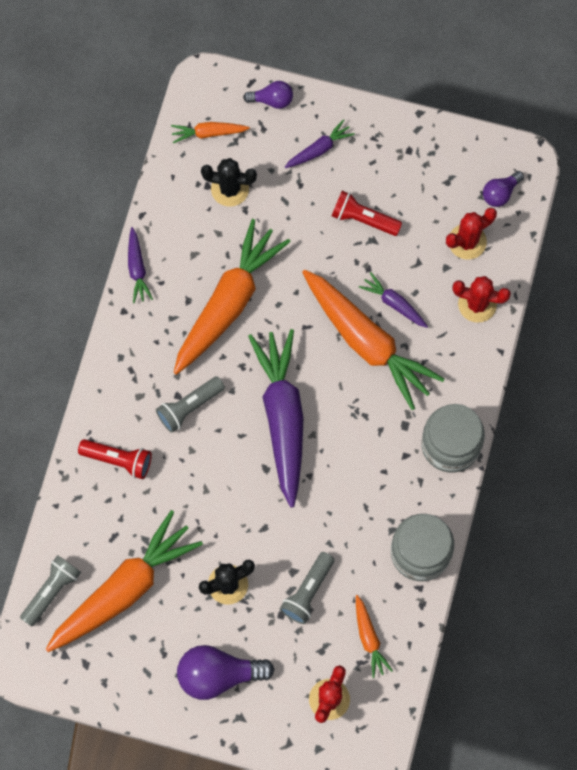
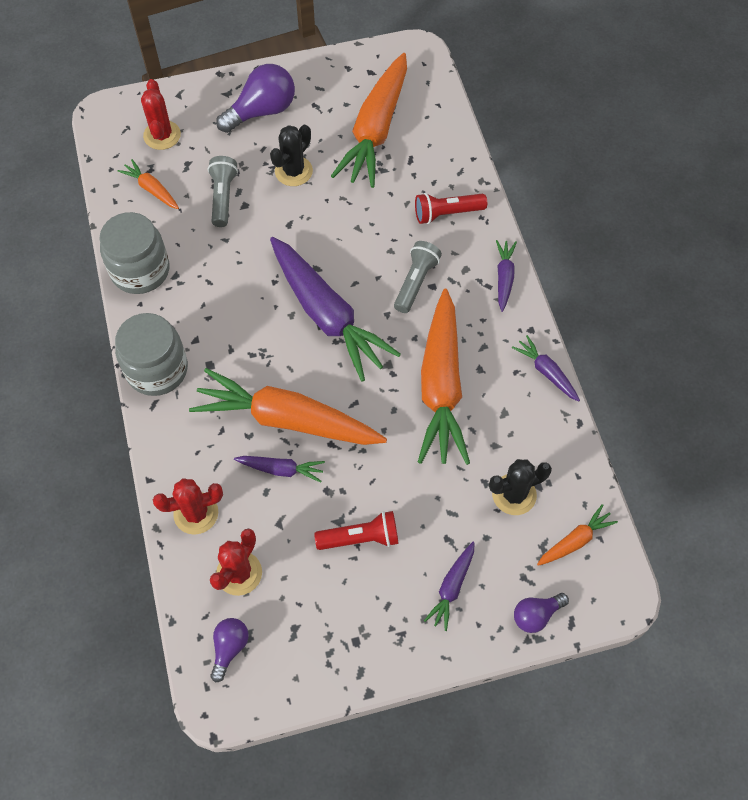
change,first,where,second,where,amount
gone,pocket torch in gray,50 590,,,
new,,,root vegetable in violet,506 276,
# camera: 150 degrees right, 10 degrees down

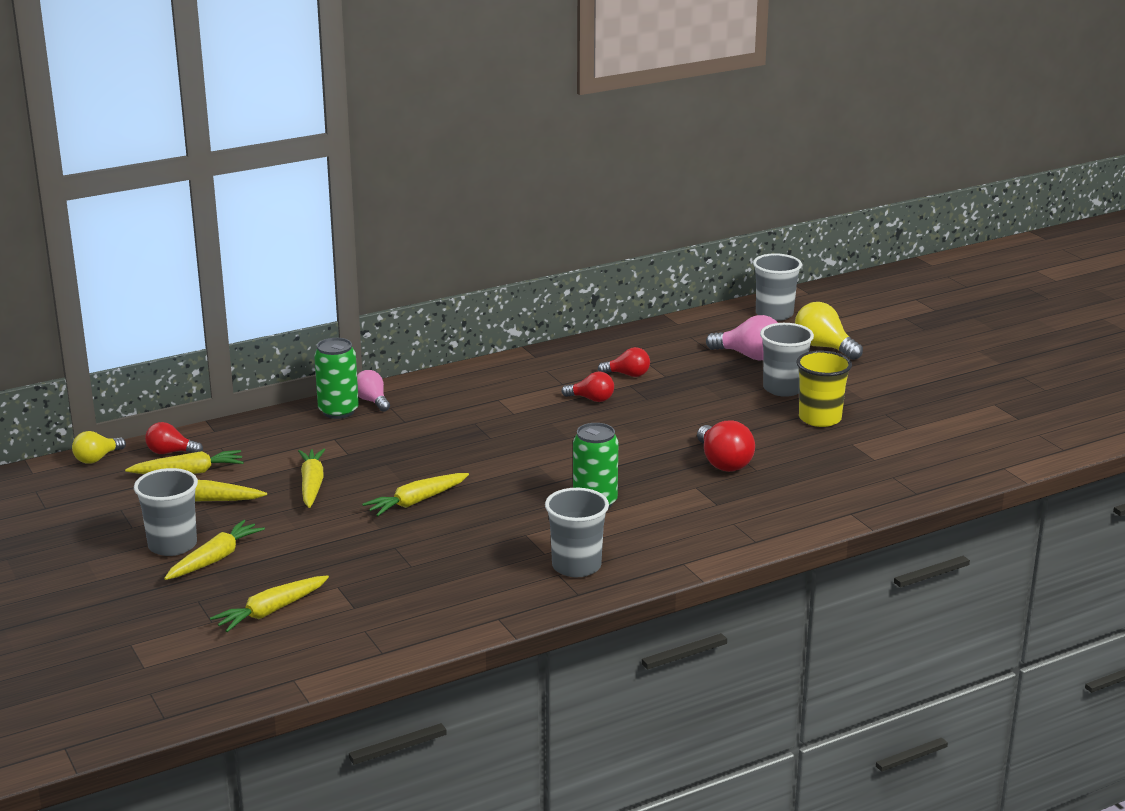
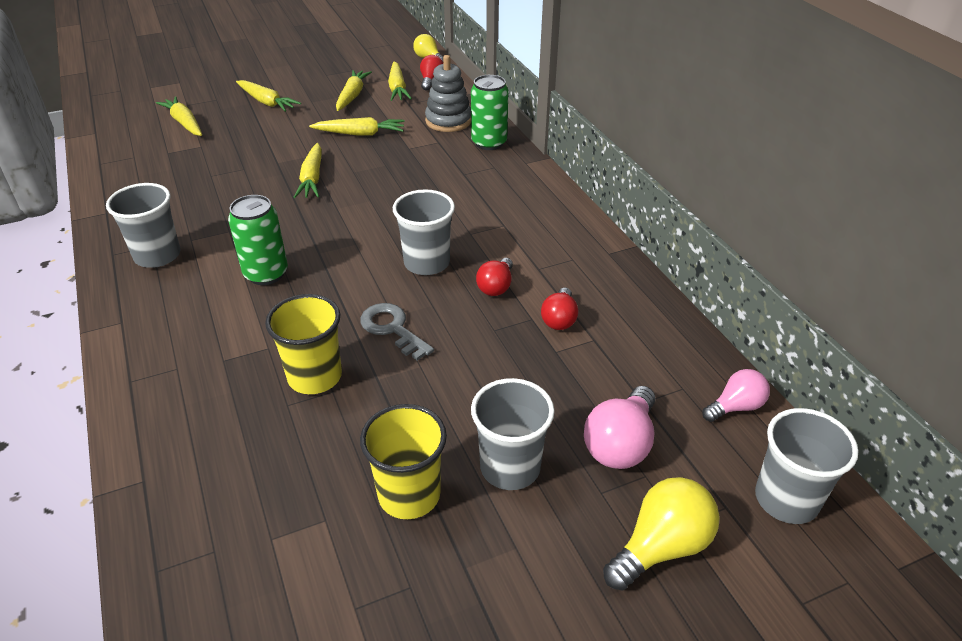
change,first,where,second,where,amount
new,,,door key in gray,397 332,
new,,,stacking rings in gray,448 93,
shifted,tumbler in gray,166 512,,424 232,
shifted,light bulb in rosy,373 391,,736 395,
swapped,light bulb in scarlet,726 446,tumbler in golden,303 344,
rotated,root vegetable in golden,415 494,,307 170,150 degrees counterclockwise
# camera: 95 degrees right, 15 degrees up

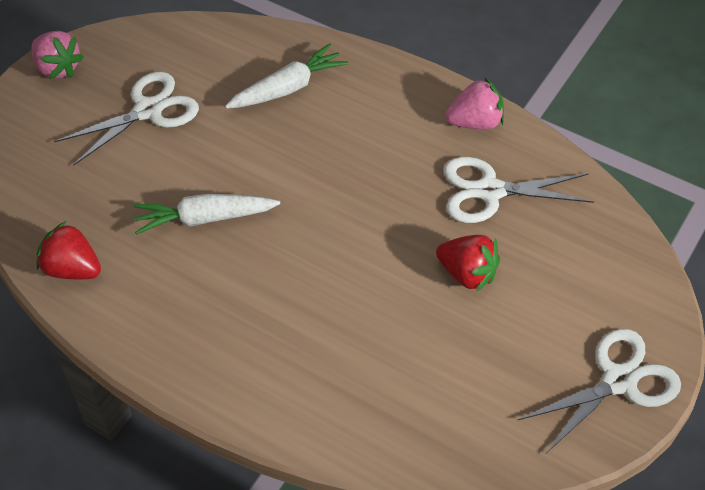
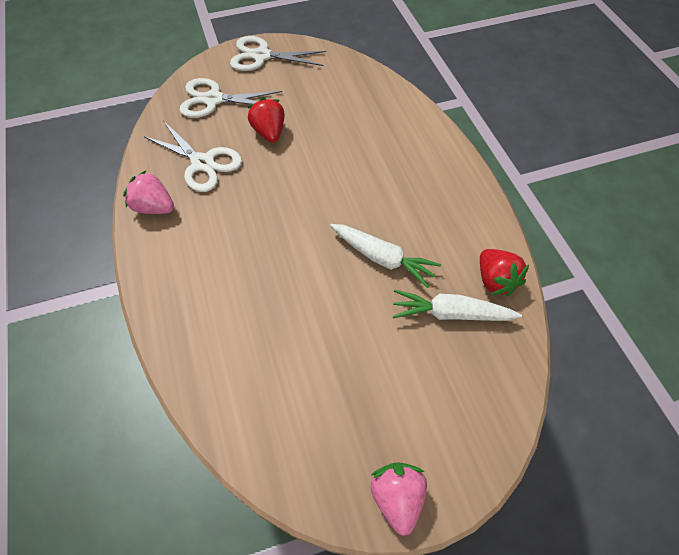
change,first,where,second,where,amount
shifted,pair of scissors in snow-white,126 119,,230 98,
shifted,root vegetable in snow-white,286 76,,457 305,
# camera: 140 degrees left, 5 degrees up

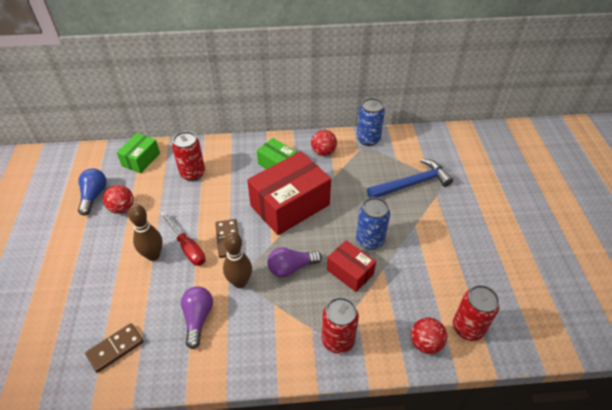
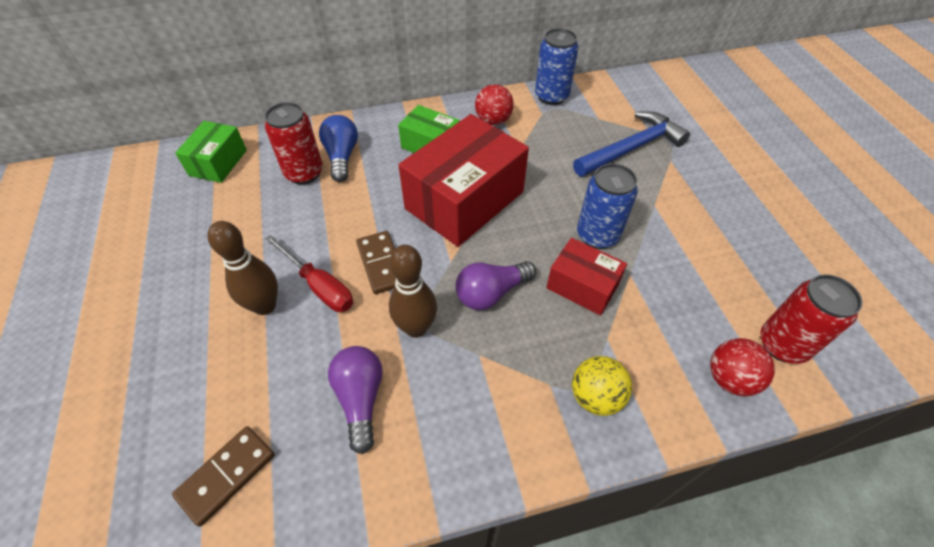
change,first,where,second,where,amount
gone,play ball in scarlet,118 199,,,
shifted,light bulb in cobalt,92 192,,338 148,
swapped,can in scarlet,340 325,play ball in golden,602 386,
# camera: 10 degrees left, 5 degrees up

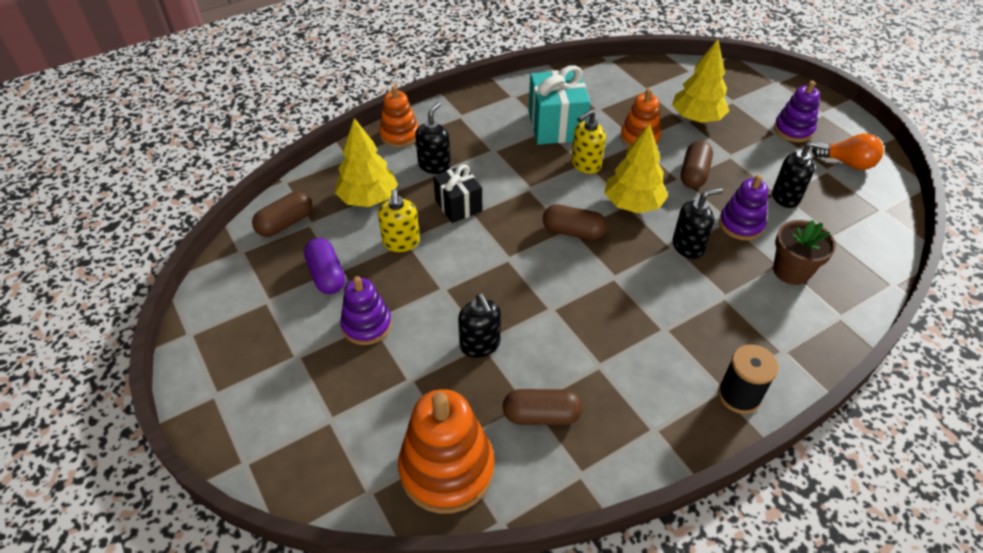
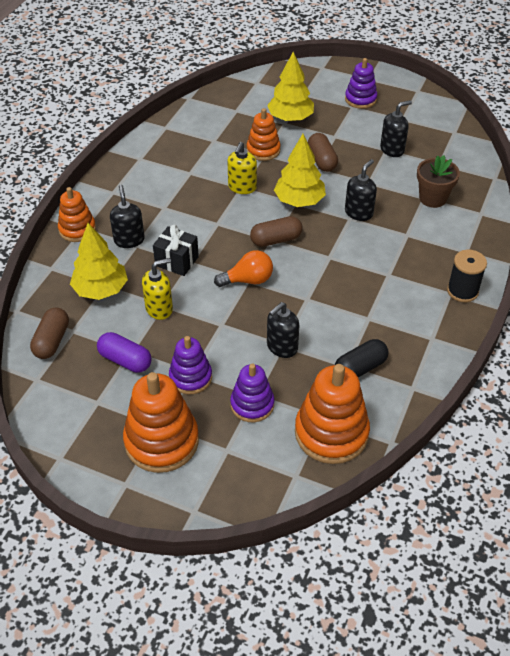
change,first,where,second,where,amount
gone,present in teal,559 105,,,
new,,,stacking rings in orange,161 422,
shifted,stacking rings in violet,743 207,,252 392,
shifted,light bulb in orange,847 151,,243 268,
repainted,capsule in brown,543 407,capsule in jet-black,361 358,
rotated,soap pump in golden,399 220,,157 289,75 degrees counterclockwise
rotated,soap pump in jet-black,479 326,,283 330,105 degrees clockwise
# camera: 35 degrees left, 0 degrees up

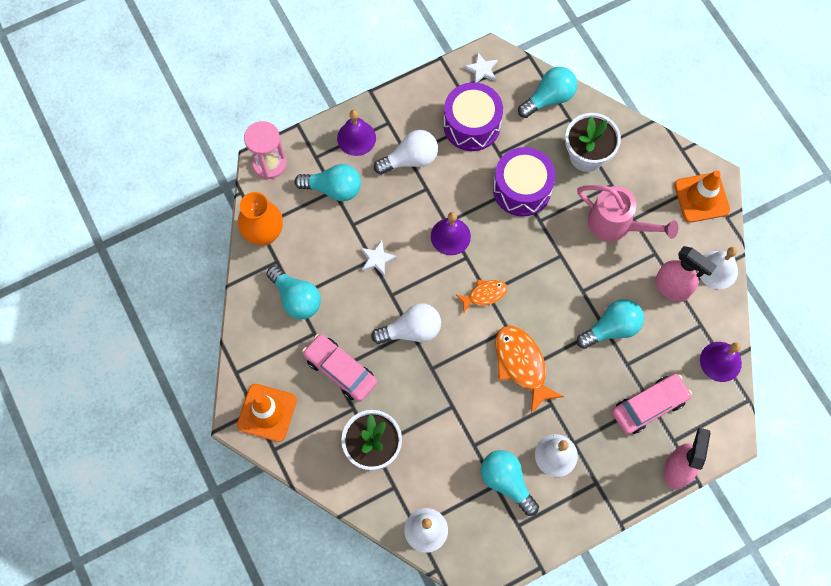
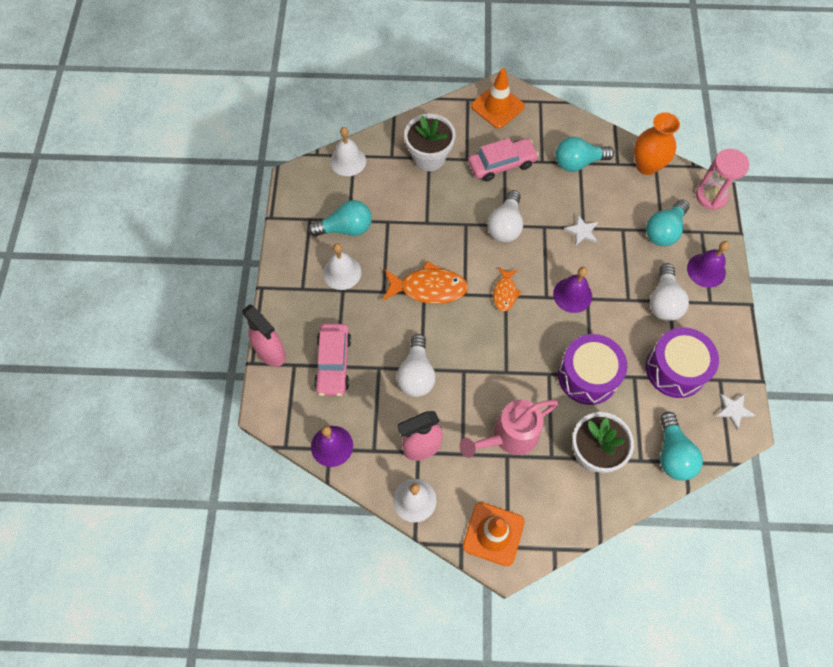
change,first,where,second,where,amount
repainted,light bulb in teal,610 324,light bulb in snow-white,416 365,
# camera: 120 degrees right, 5 degrees down

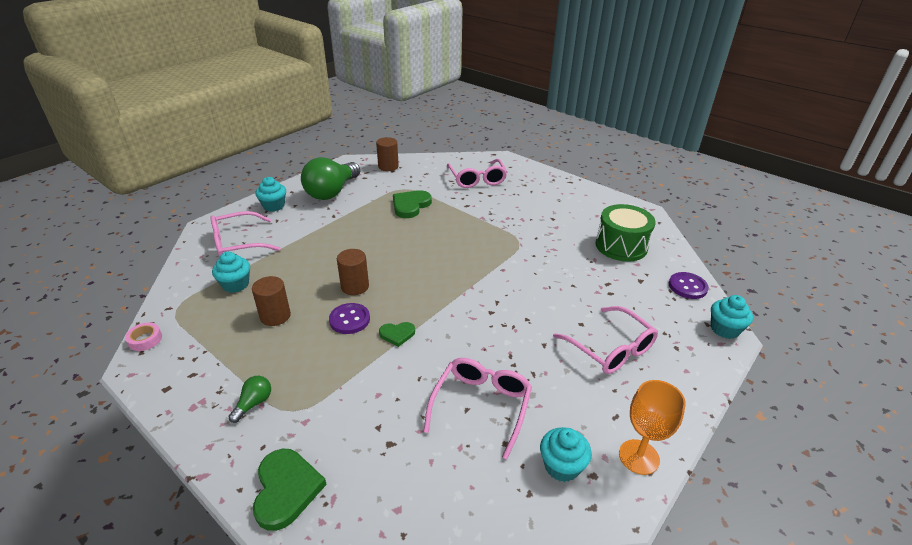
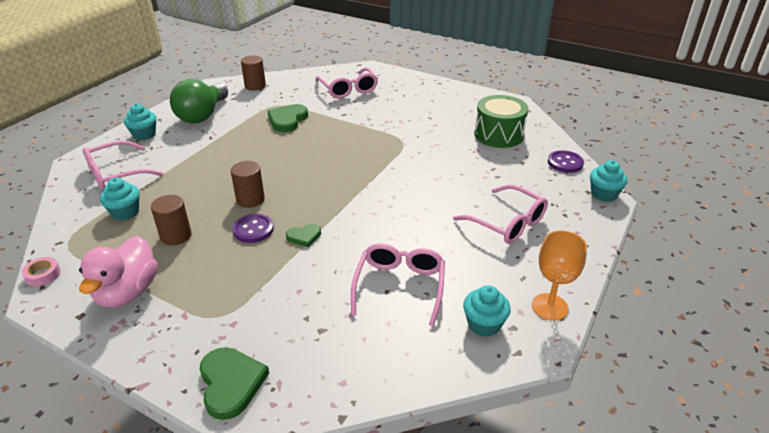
change,first,where,second,where,amount
gone,light bulb in emerald,249 399,,,
new,,,toy duck in rosy,118 271,
# camera: 10 degrees left, 0 degrees up

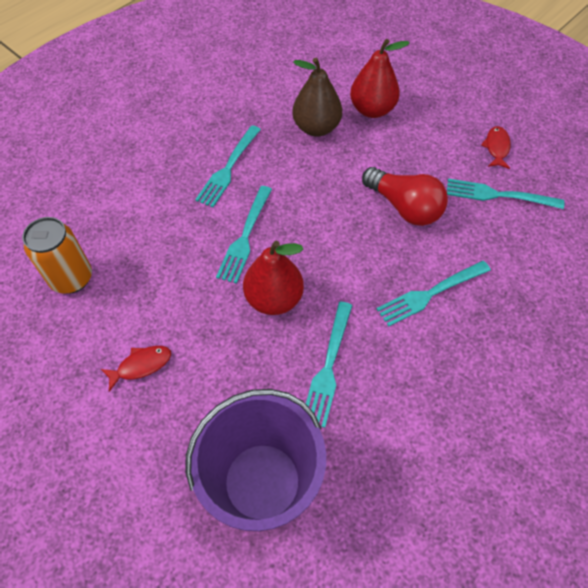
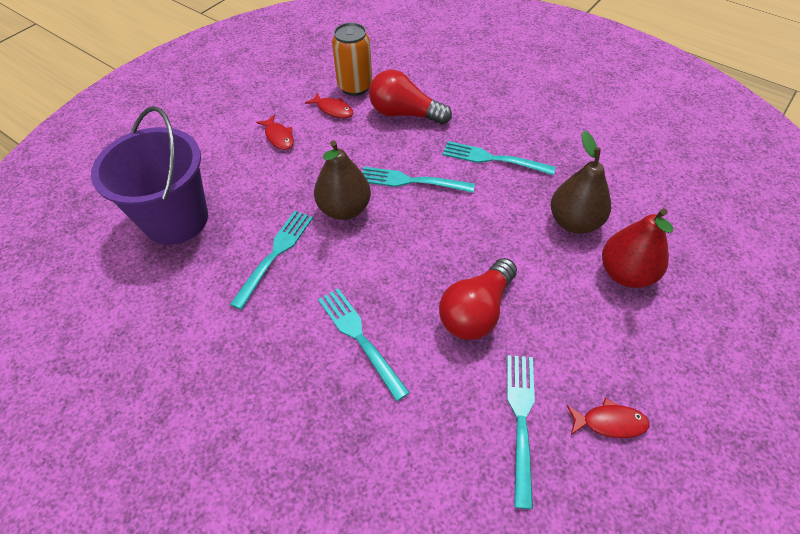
change,first,where,second,where,amount
new,,,toy fish in scarlet,329 105,
new,,,light bulb in scarlet,410 97,
repainted,pear fruit in scarlet,273 278,pear fruit in brown,342 180,
rotated,dinner fork in teal,329 365,,271 260,105 degrees clockwise
# camera: 85 degrees right, 5 degrees down

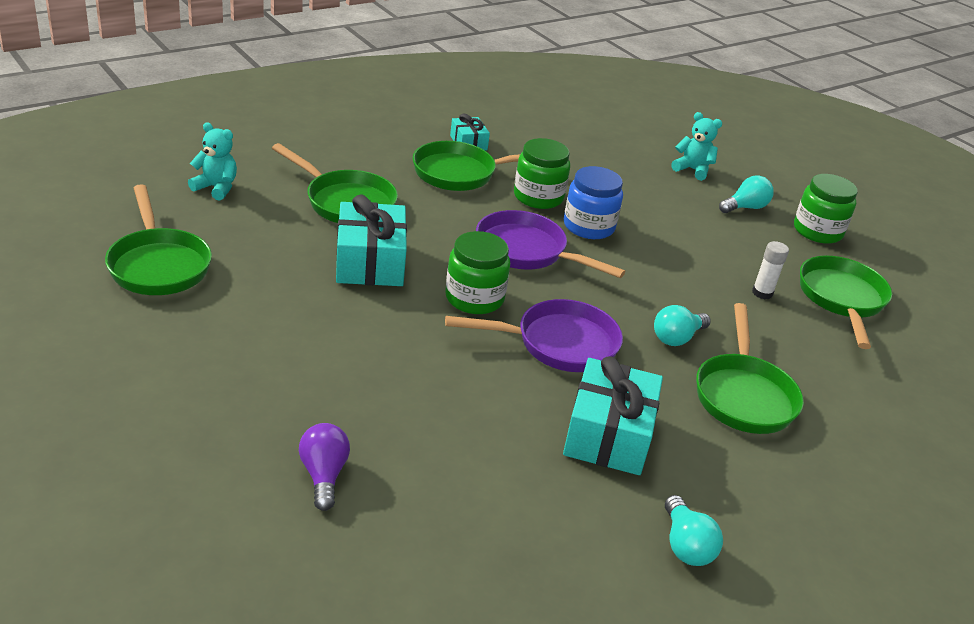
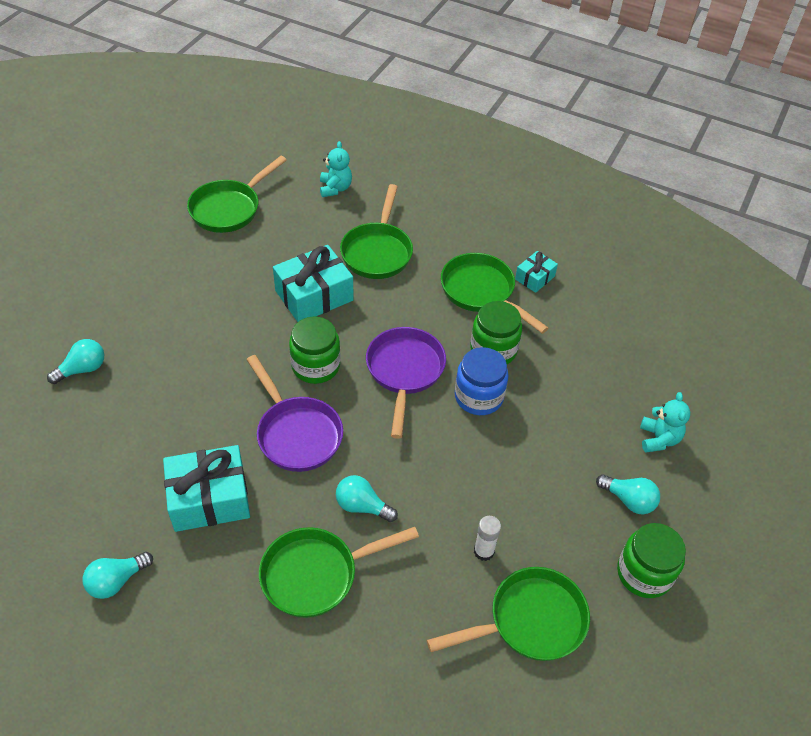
change,first,where,second,where,amount
repainted,light bulb in violet,324 467,light bulb in teal,75 361,
# camera: 65 degrees right, 15 degrees up

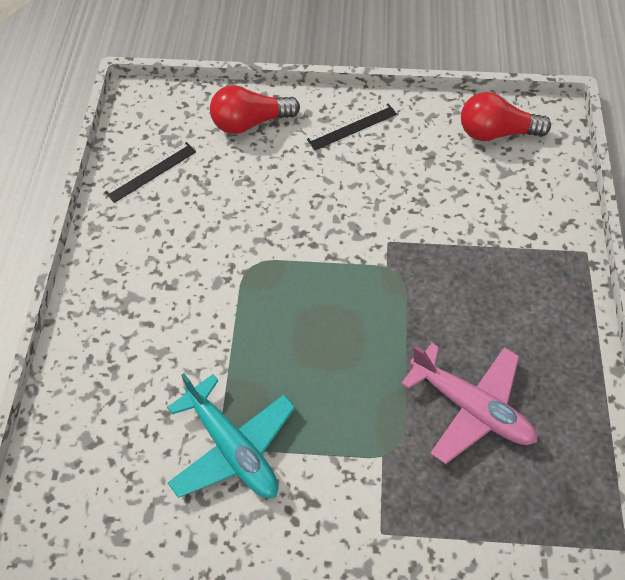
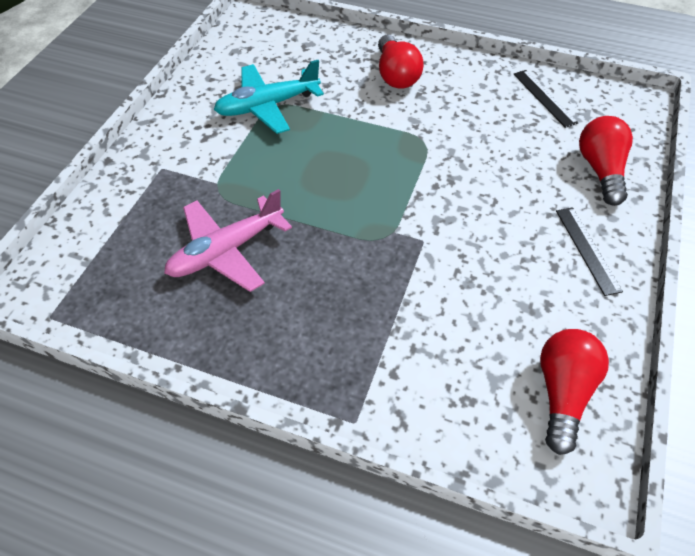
change,first,where,second,where,amount
new,,,light bulb in scarlet,401 62,
# camera: 105 degrees right, 5 degrees down

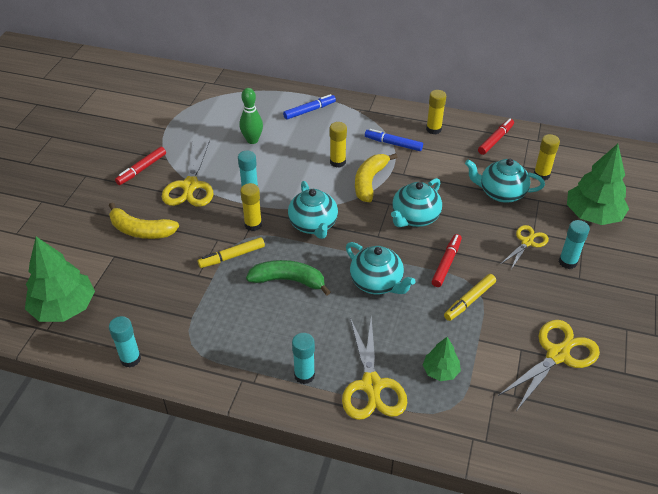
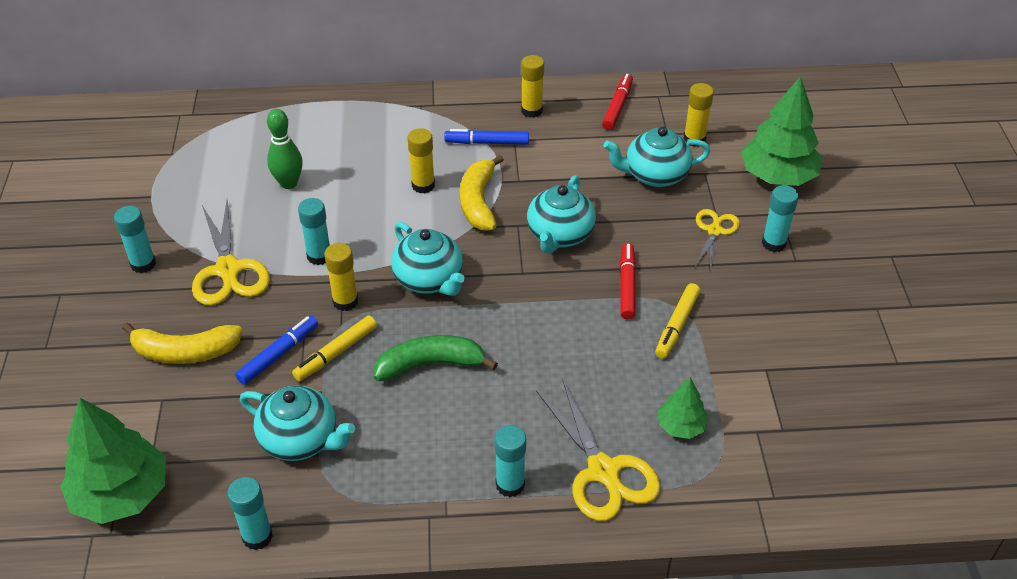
change,first,where,second,where,amount
gone,pair of scissors in golden,549 365,,,
shifted,felt pen in cobalt,309 107,,276 350,
shifted,teapot in teal,381 268,,297 423,
swapped,felt pen in scarlet,140 166,stick of glue in teal,135 239,
# camera: 20 degrees left, 0 degrees up

